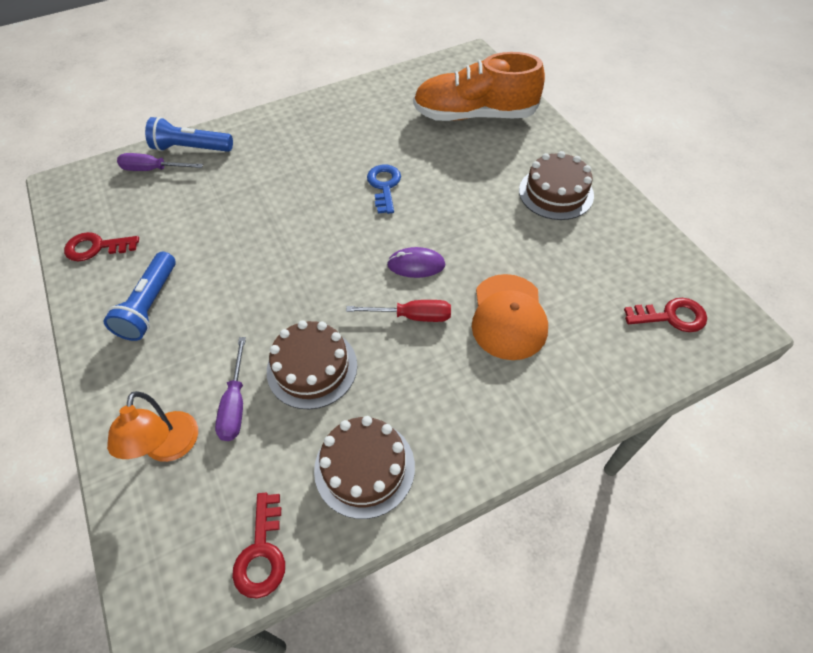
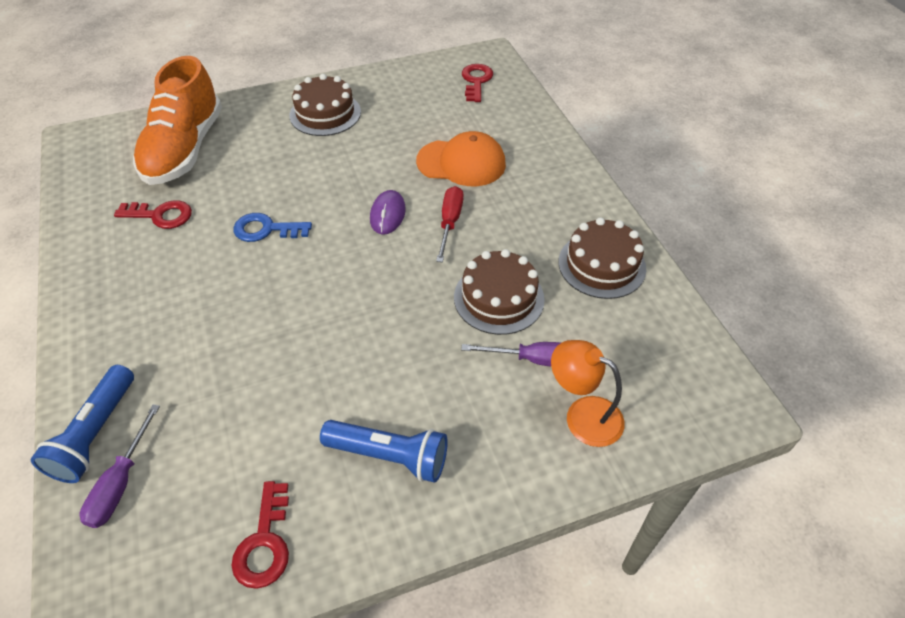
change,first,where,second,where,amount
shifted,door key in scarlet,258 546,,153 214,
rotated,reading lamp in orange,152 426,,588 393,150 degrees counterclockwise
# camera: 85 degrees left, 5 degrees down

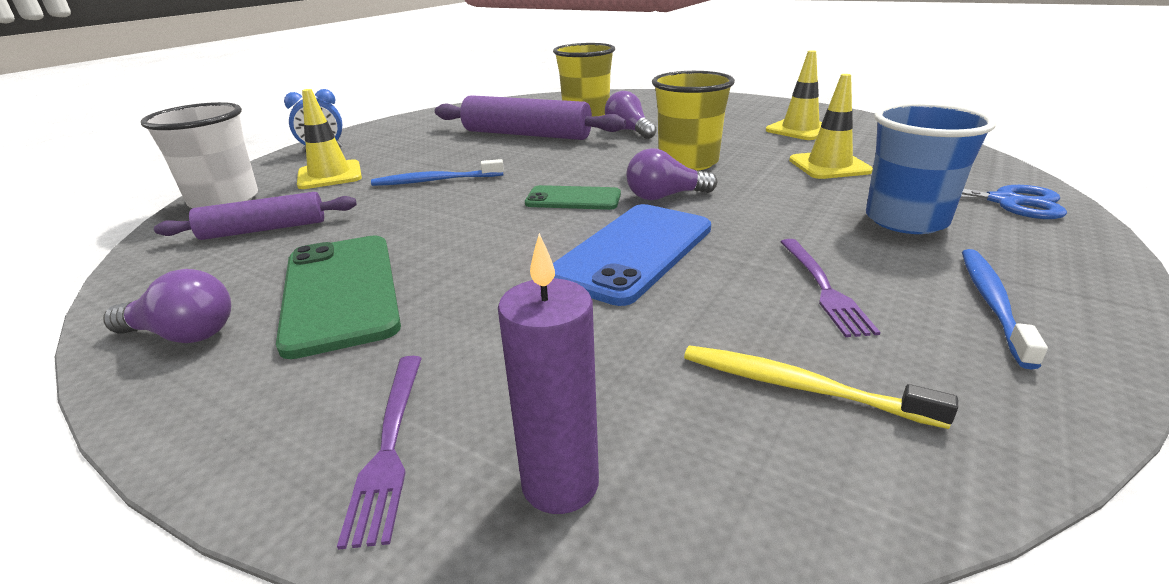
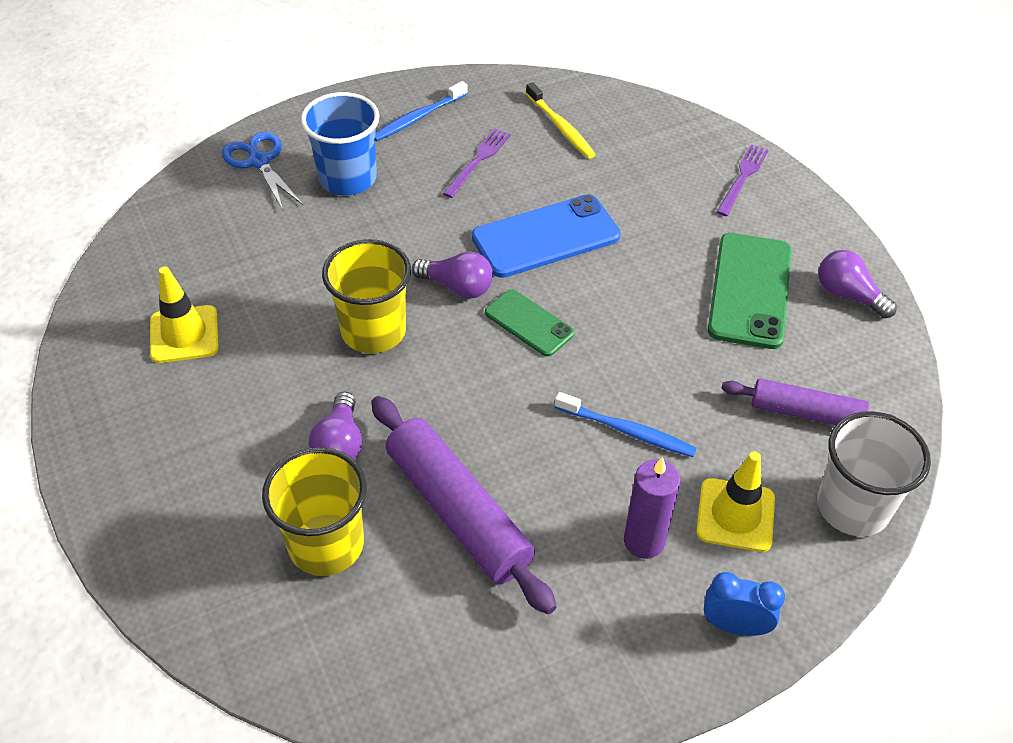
change,first,where,second,where,amount
gone,road cone in golden,831 126,,,
shifted,wax candle in violet,548 373,,652 508,
# camera: 150 degrees left, 20 degrees up

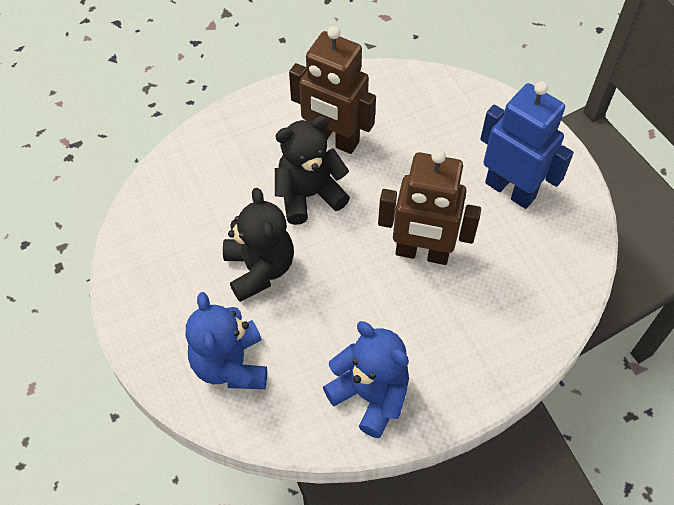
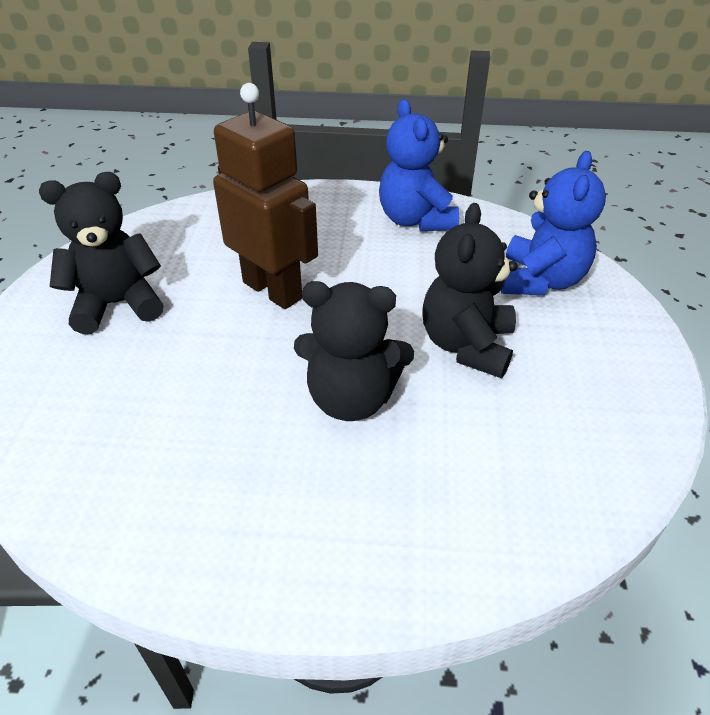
change,first,where,second,where,amount
gone,robot in brown,332 90,,,
swapped,robot in cobalt,527 145,teddy bear in jet-black,101 253,
# camera: 150 degrees left, 15 degrees down

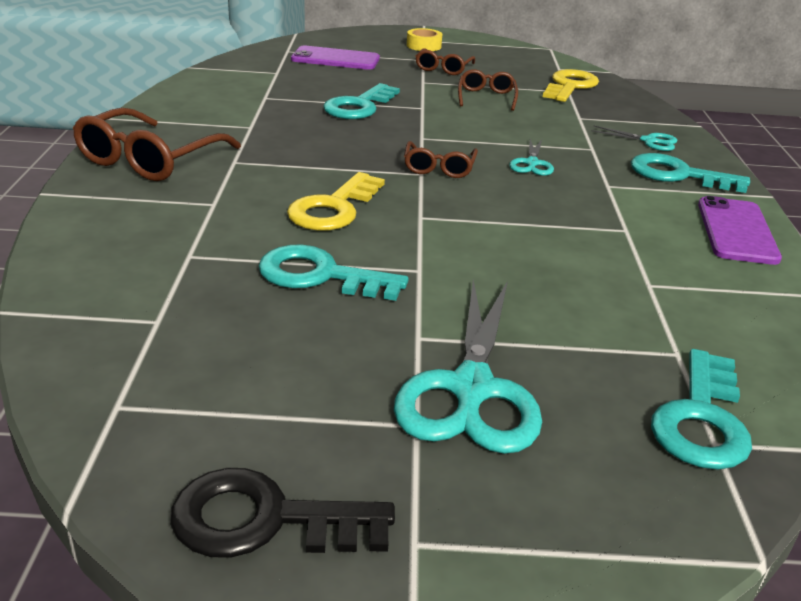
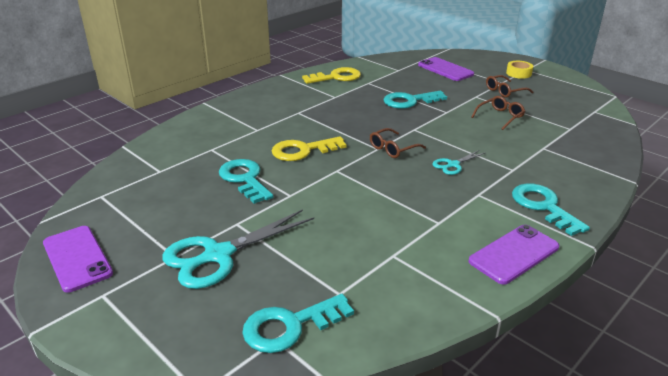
change,first,where,second,where,amount
gone,spectacles in brown,157 144,,,
gone,pair of scissors in teal,634 138,,,
shifted,door key in golden,571 85,,331 75,
swapped,door key in jet-black,282 513,smartphone in violet,78 259,
# camera: 45 degrees right, 0 degrees up

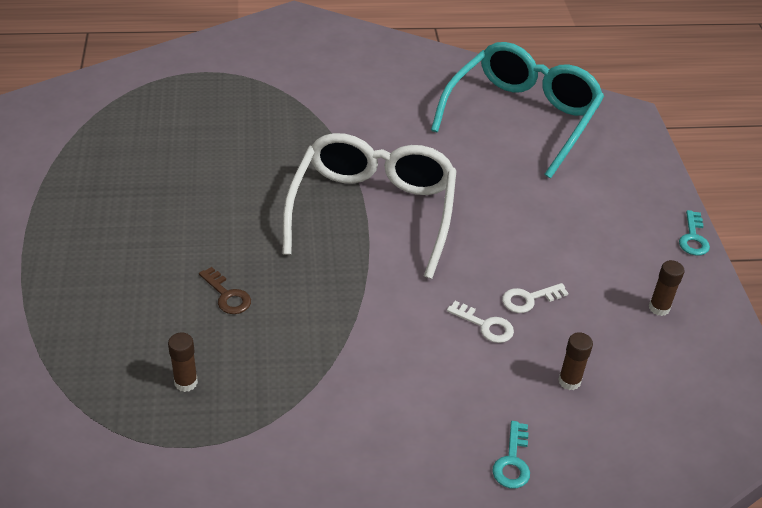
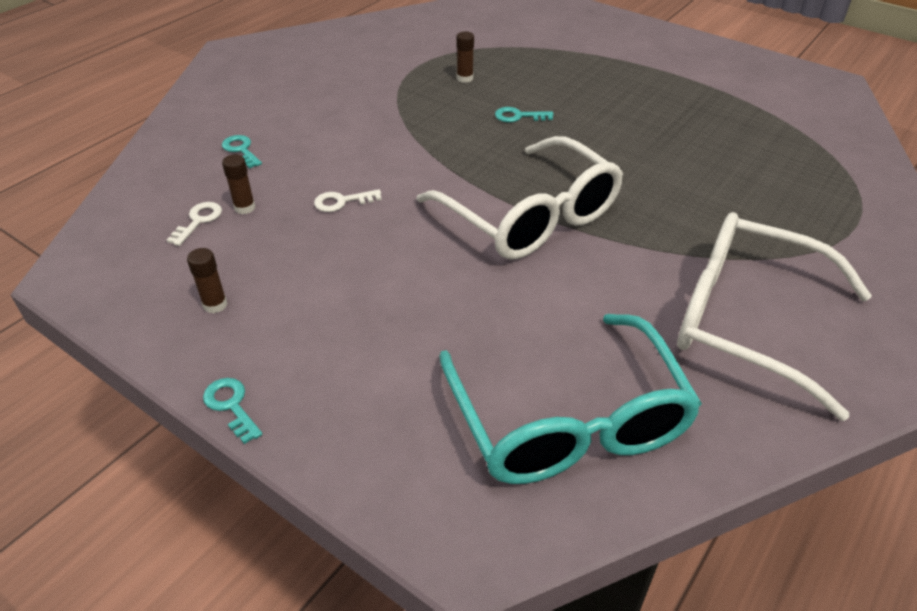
change,first,where,second,where,amount
new,,,spectacles in snow-white,774 316,
shifted,door key in snow-white,535 298,,194 224,
repainted,door key in brown,225 290,door key in teal,524 114,
# camera: 135 degrees right, 0 degrees up

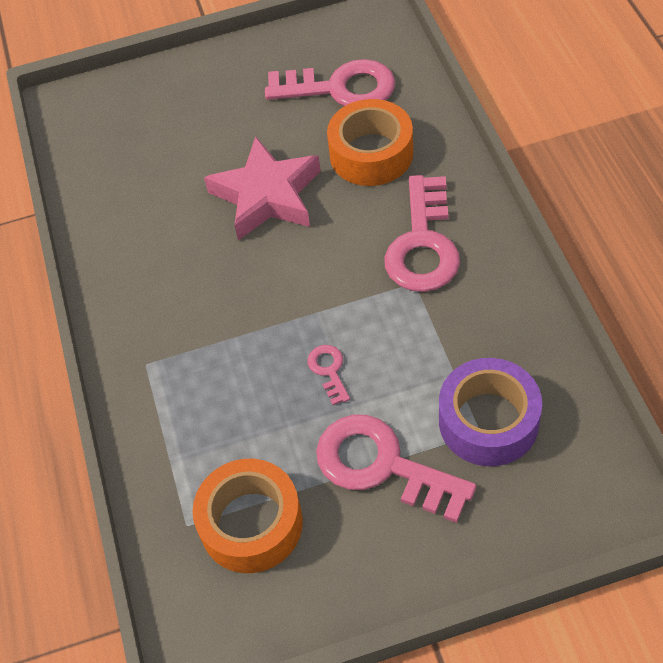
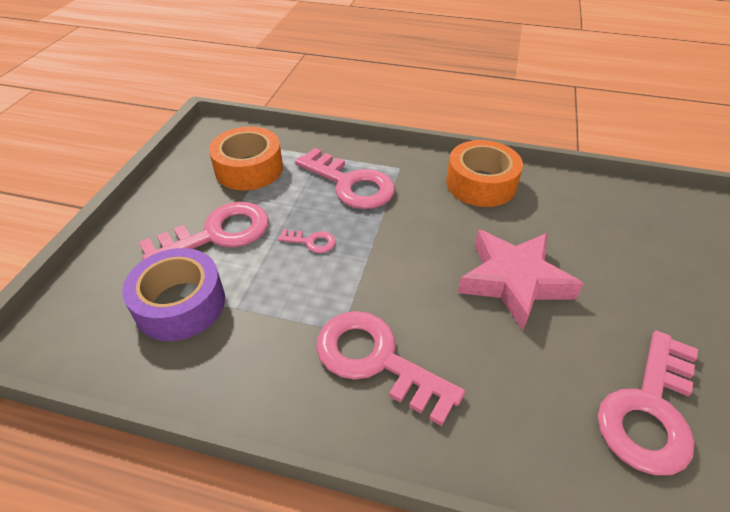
change,first,where,second,where,amount
new,,,door key in rosy,345 178,
shifted,roll of tape in orange,370 142,,484 173,
# camera: 115 degrees right, 10 degrees down

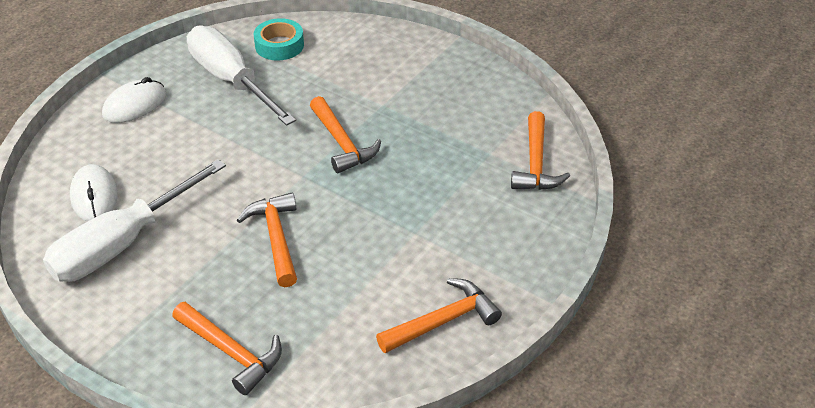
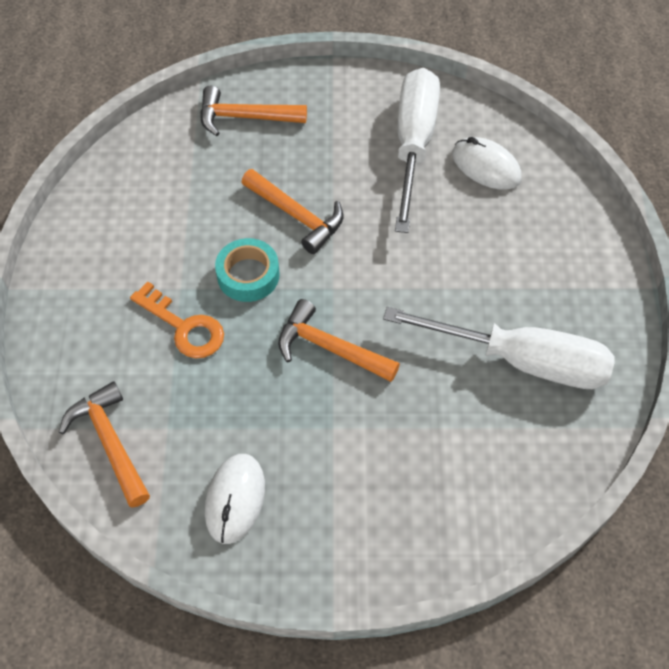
change,first,where,second,where,amount
gone,hammer in orange,439 315,,,
new,,,door key in orange,177 319,
shifted,PC mouse in snow-white,134 100,,235 499,
shifted,roll of tape in teal,278 39,,247 270,
# camera: 145 degrees right, 15 degrees up

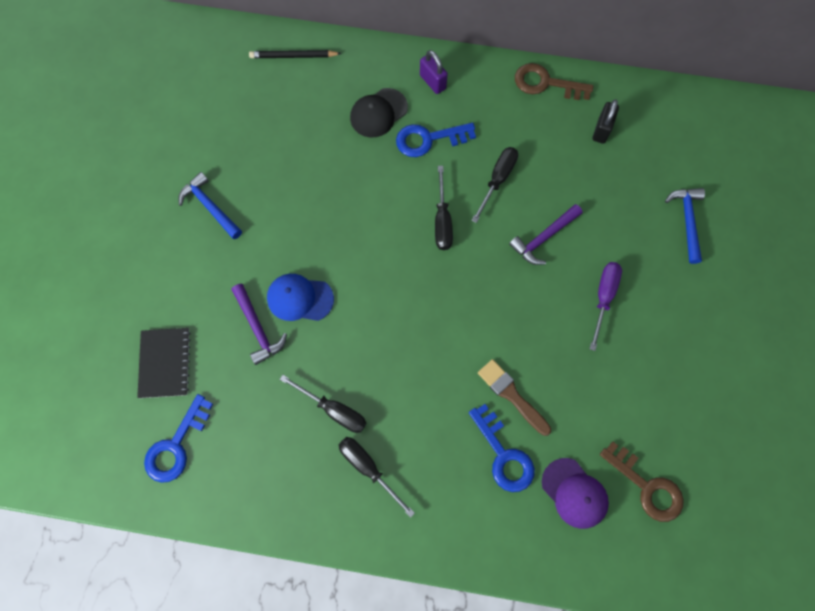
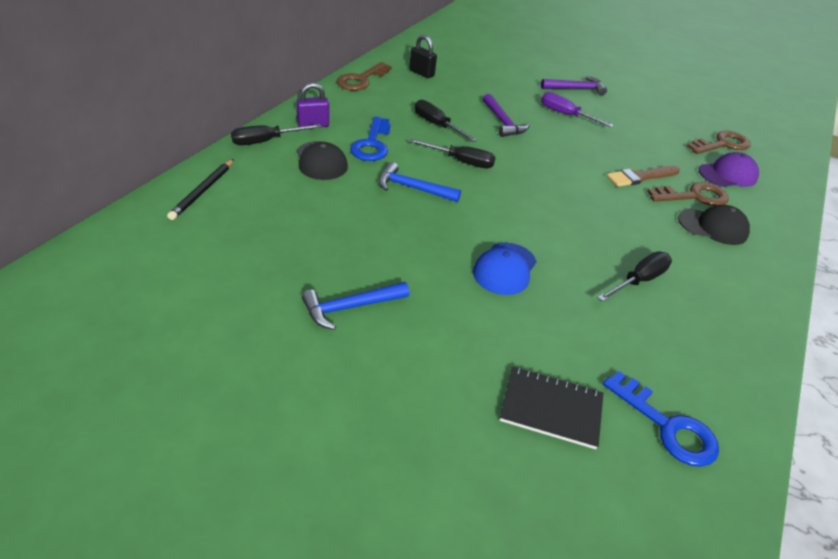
change,first,where,second,where,amount
new,,,baseball cap in jet-black,714 225,
shifted,hammer in violet,259 324,,574 86,
shifted,flat screwdriver in jet-black,377 477,,276 134,
shifted,hammer in cobalt,685 226,,419 182,
repainted,door key in cobalt,502 448,door key in brown,688 194,
# camera: 75 degrees left, 30 degrees down

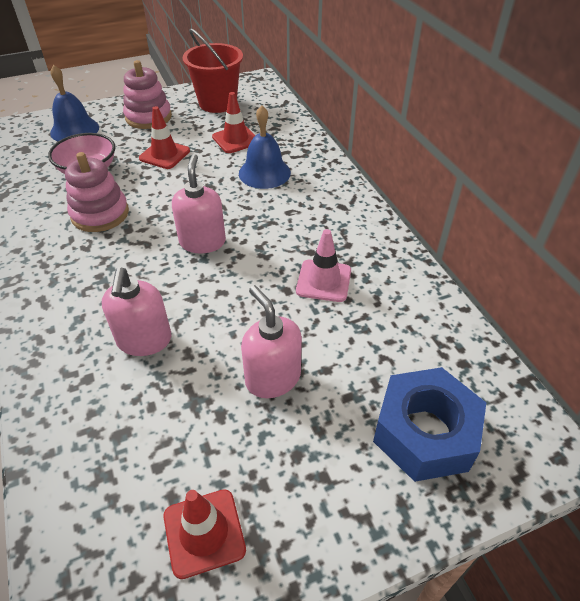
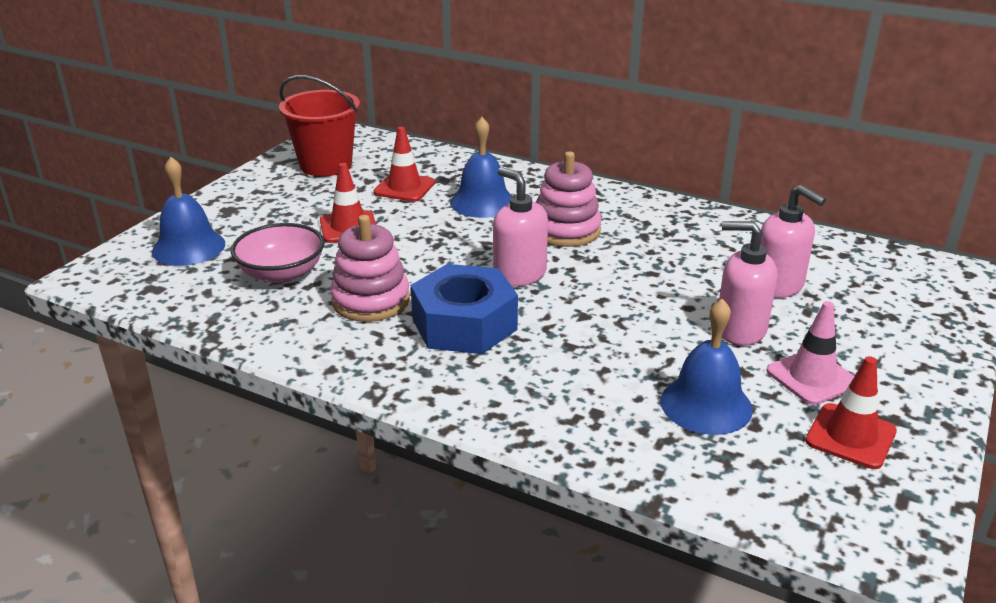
change,first,where,second,where,amount
new,,,hand bell in cobalt,706 367,
shifted,soap pump in rosy,136 311,,793 241,
shifted,stacking rings in rosy,147 94,,569 199,
shifted,road cone in rosy,323 265,,810 353,
shifted,hex nut in cobalt,429 424,,464 309,
# camera: 40 degrees left, 15 degrees down

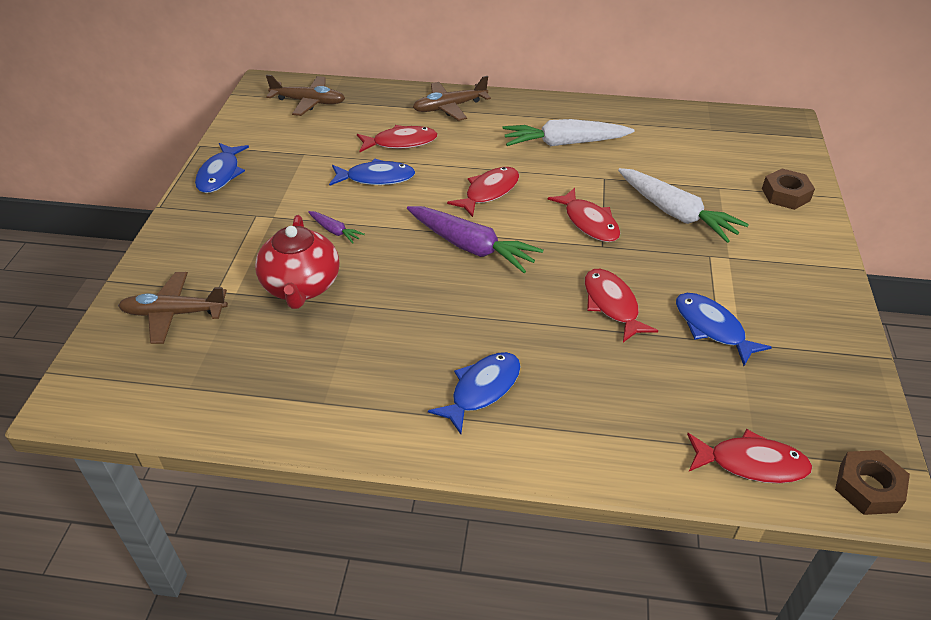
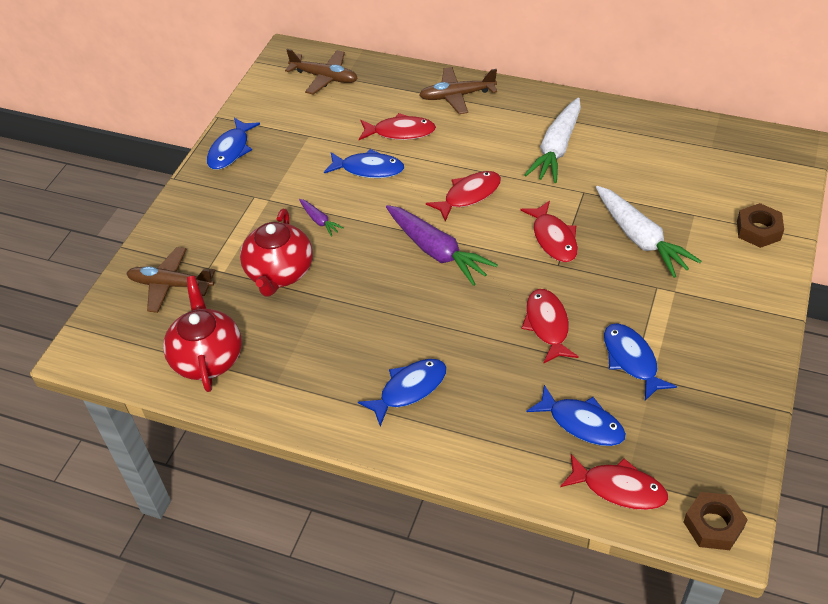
change,first,where,second,where,amount
new,,,teapot in scarlet,202 334,
new,,,toy fish in cobalt,576 415,
rotated,root vegetable in snow-white,569 132,,552 140,75 degrees counterclockwise
# camera: 15 degrees right, 5 degrees up

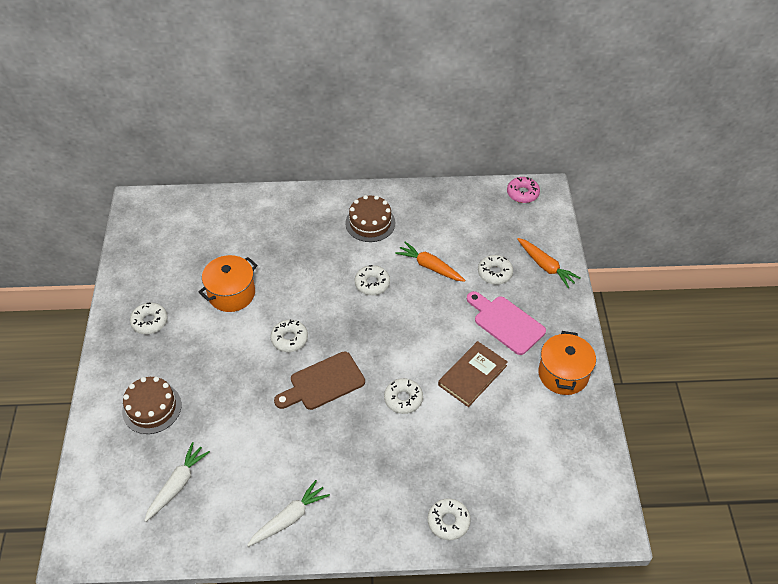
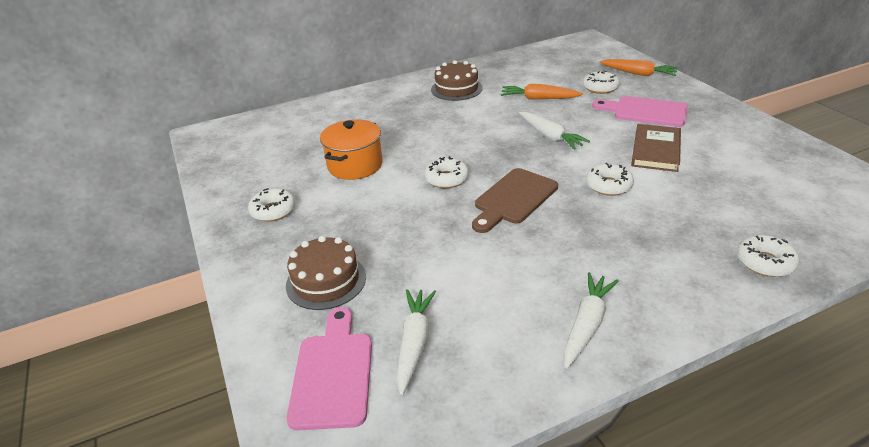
change,first,where,second,where,amount
gone,donut in snow-white,372 280,,,
gone,donut in rosy,523 190,,,
gone,cooking pot in orange,567 363,,,
new,,,bread board in rosy,329 369,
new,,,root vegetable in snow-white,554 131,
# camera: 20 degrees left, 15 degrees down

